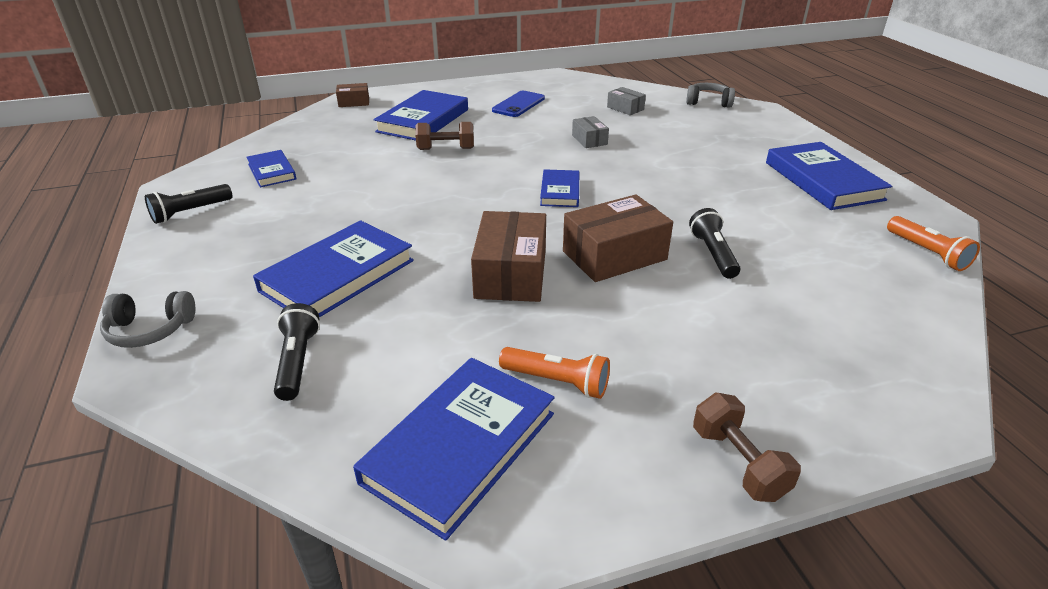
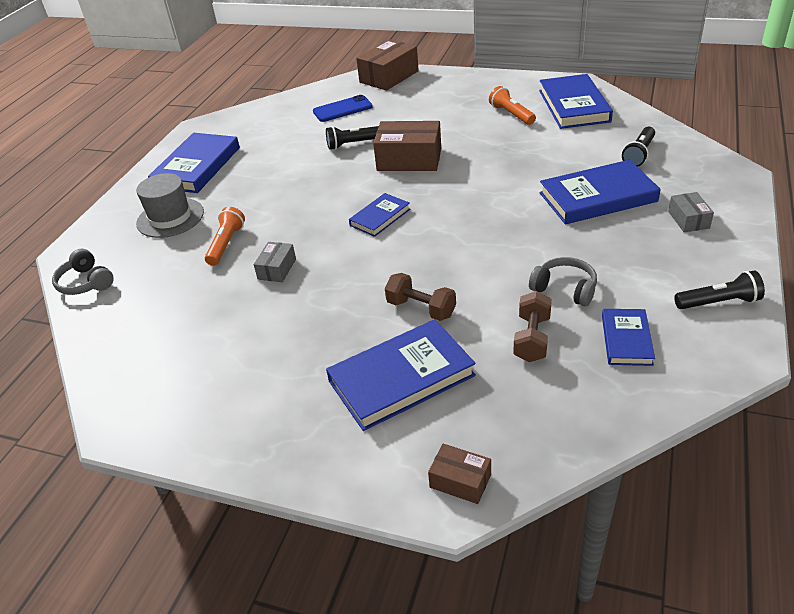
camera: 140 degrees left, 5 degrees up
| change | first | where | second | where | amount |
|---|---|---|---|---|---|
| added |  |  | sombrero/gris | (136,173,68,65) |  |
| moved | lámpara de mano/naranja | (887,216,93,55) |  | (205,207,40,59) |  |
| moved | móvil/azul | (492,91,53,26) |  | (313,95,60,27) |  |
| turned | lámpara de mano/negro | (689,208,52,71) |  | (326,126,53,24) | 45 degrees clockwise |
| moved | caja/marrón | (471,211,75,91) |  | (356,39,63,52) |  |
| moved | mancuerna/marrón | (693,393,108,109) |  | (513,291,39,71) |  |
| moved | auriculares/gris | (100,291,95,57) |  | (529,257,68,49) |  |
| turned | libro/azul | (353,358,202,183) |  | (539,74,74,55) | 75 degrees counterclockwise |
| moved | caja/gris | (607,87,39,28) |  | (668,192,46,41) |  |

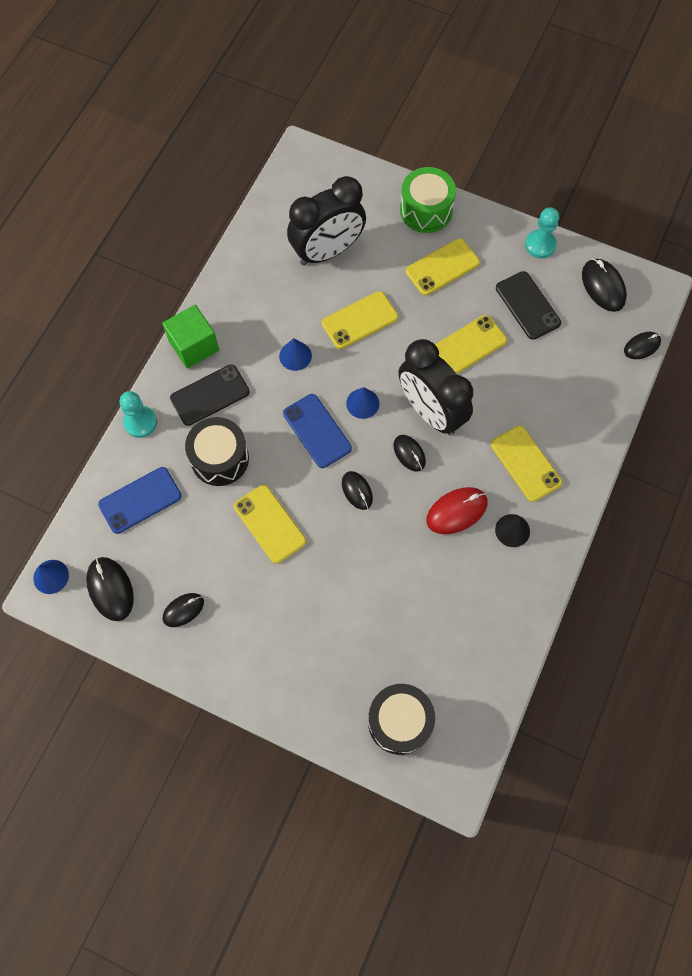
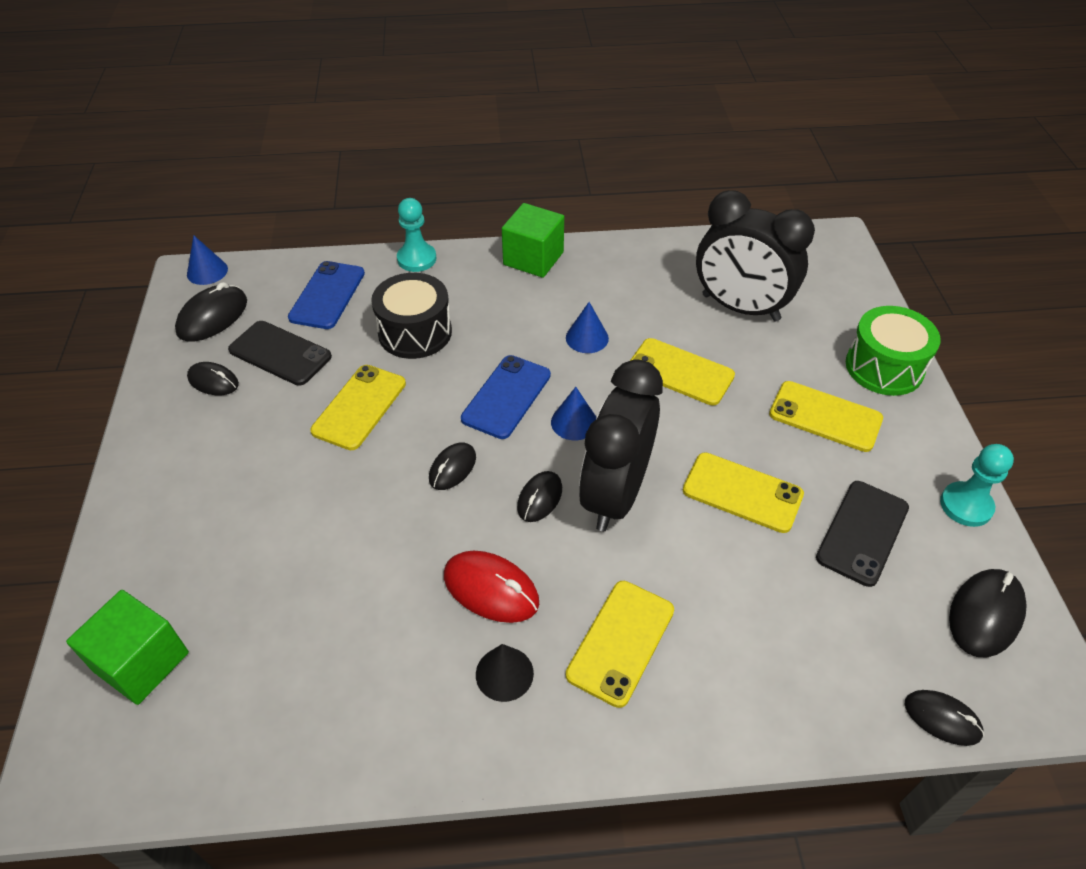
camera: 60 degrees right, 20 degrees down
| change | first | where | second | where | amount |
|---|---|---|---|---|---|
| replaced | tambor/negro | (368,684,67,71) | cubo/verde | (66,590,123,115) |  |
| moved | móvil/negro | (170,364,80,62) |  | (228,321,104,65) |  |
| turned | móvil/azul | (98,467,84,67) |  | (288,261,77,68) | 75 degrees clockwise |

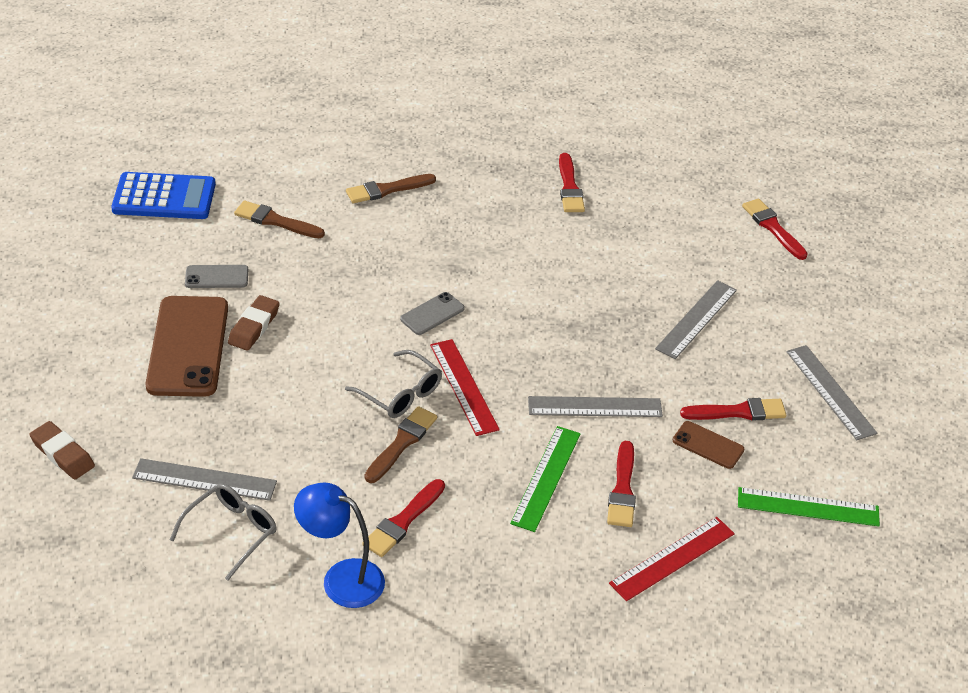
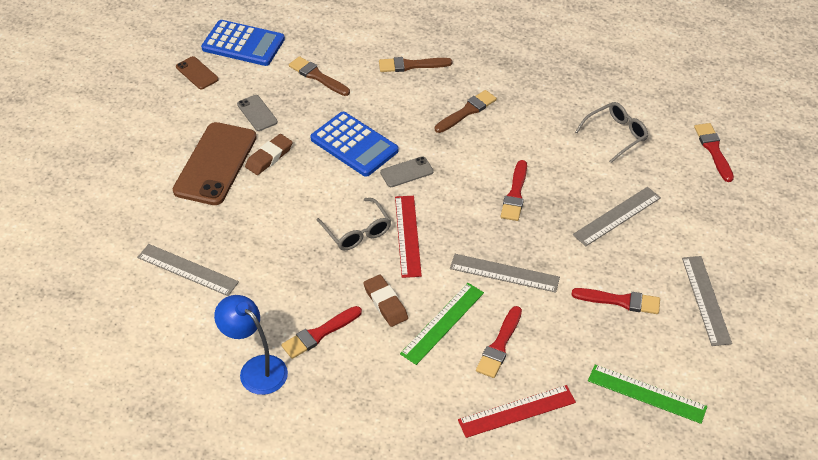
camera: 20 degrees right, 5 degrees up
| change | first | where | second | where | amount |
|---|---|---|---|---|---|
| moved | móvil/marrón | (673,421,71,48) |  | (176,56,43,33) |  |
| turned | móvil/gris | (185,265,63,23) |  | (237,95,41,36) | 45 degrees clockwise |
| added |  |  | calculadora/azul | (310,112,89,65) |  |
| moved | goma de borrar/marrón | (29,421,66,59) |  | (363,275,45,52) |  |
| moved | pincel/marrón | (365,406,72,77) |  | (435,90,62,43) |  |
| moved | pincel/rojo | (559,153,26,59) |  | (500,160,27,61) |  |
| moved | gafas/gris | (170,483,107,98) |  | (575,102,73,61) |  |

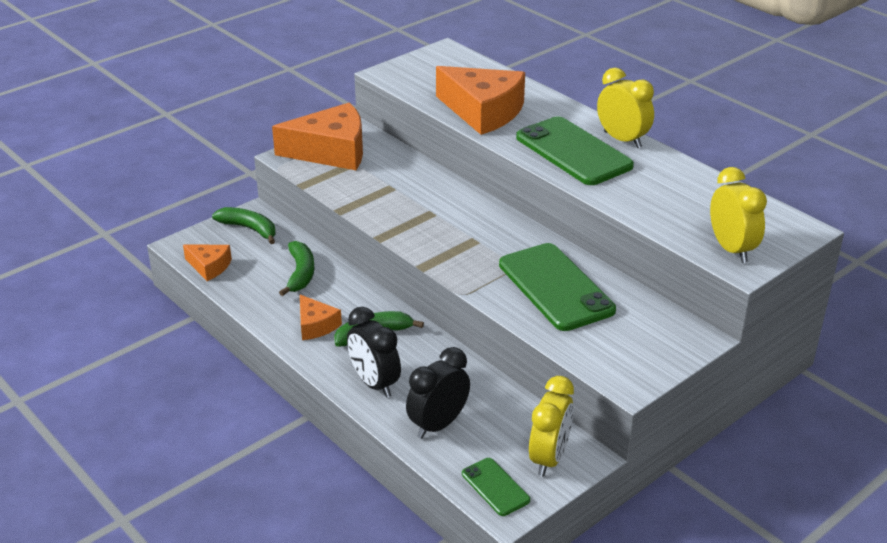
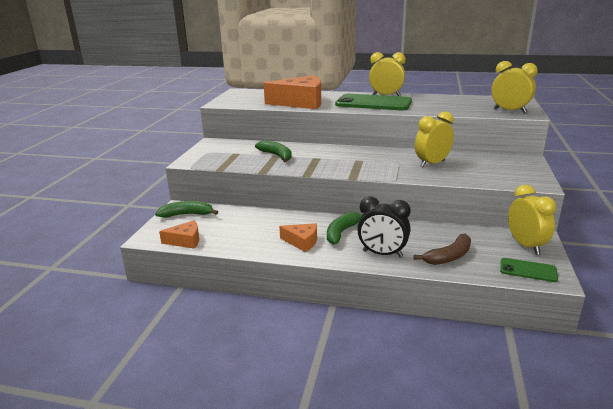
camera: 35 degrees left, 10 degrees down
| change | first | where | second | where | amount |
|---|---|---|---|---|---|
| moved | plátano/verde | (279,241,35,55) |  | (255,140,37,22) |  |
| replaced | despertador/negro | (406,347,64,92) | plátano/marrón | (413,234,58,31) |  |
| replaced | móvil/verde | (499,243,117,88) | despertador/amarillo | (415,112,39,55) |  |
| removed | queso/naranja | (272,103,91,67) |  |  |  |

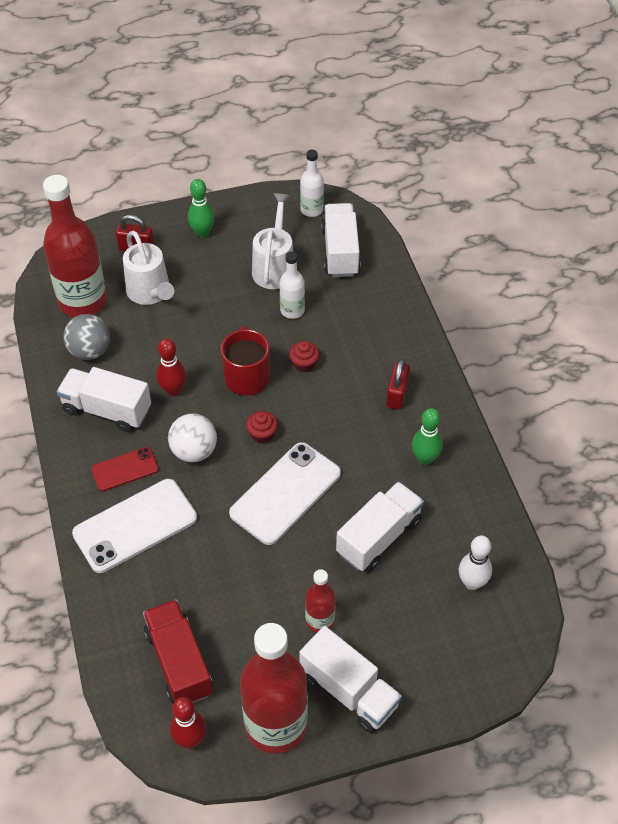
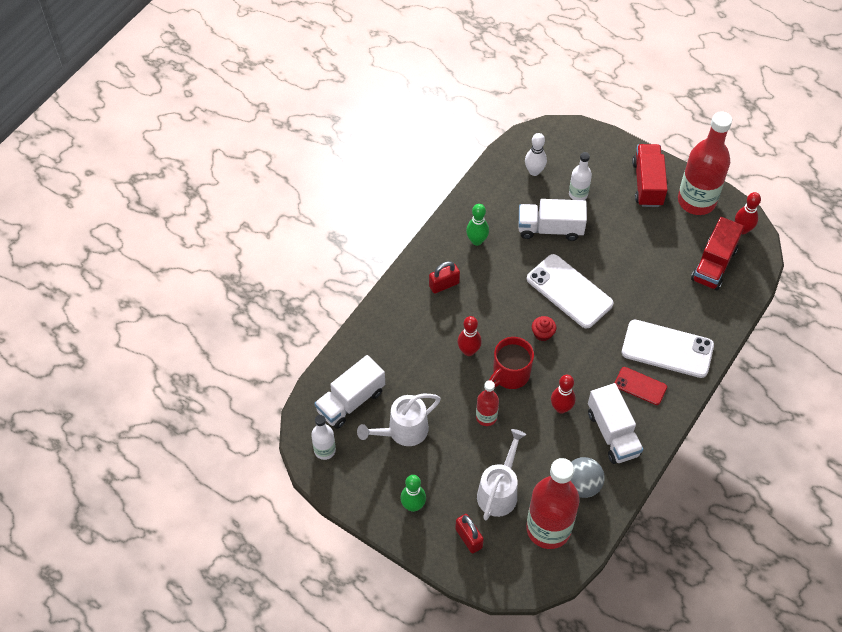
camera: 130 degrees left, 5 degrees up
| change | first | where | second | where | amount |
|---|---|---|---|---|---|
| replaced | magdalena/rojo | (289,341,31,31) | bolo/rojo | (457,316,25,40) |  |
| moved | botella/rojo | (305,569,31,64) |  | (476,380,23,46) |  |
| turned | móvil/blanco | (229,442,112,103) |  | (527,254,87,75) | 45 degrees clockwise |
| moved | botella/blanco | (279,251,26,68) |  | (569,152,23,48) |  |
| recoloured | camión/blanco | (299,626,103,107) | camión/rojo | (632,144,36,63) |  |
| removed | pelota/blanco | (168,414,49,48) |  |  |  |

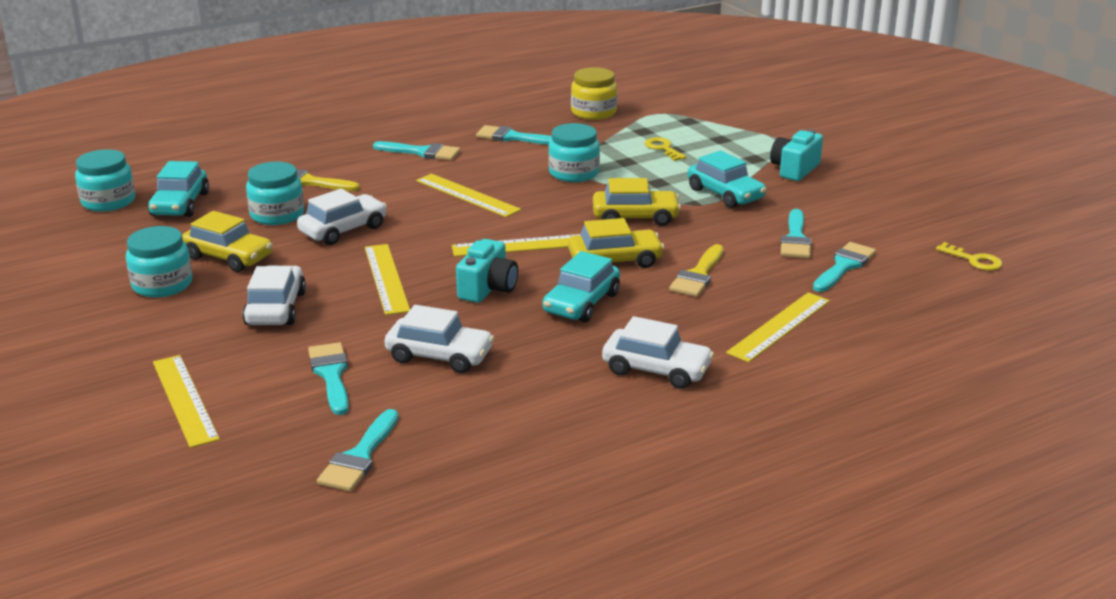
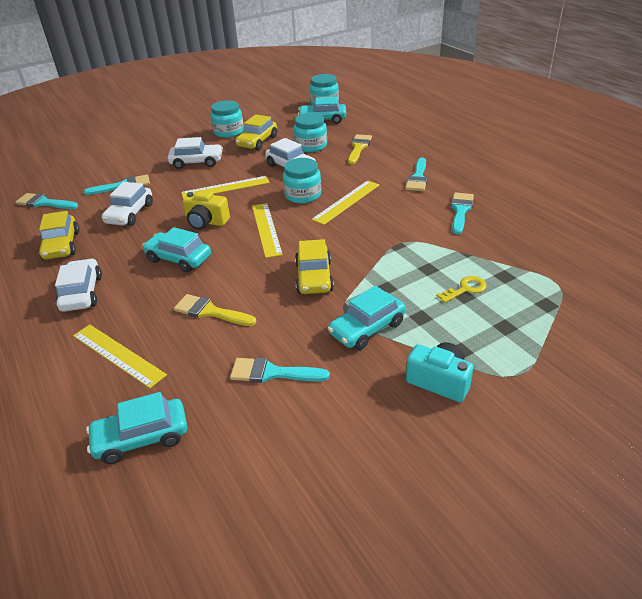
camera: 90 degrees right, 10 degrees up
| change | first | where | second | where | amount |
|---|---|---|---|---|---|
| moved | coche/amarillo | (568,218,96,50) |  | (38,211,41,49) |  |
| turned | coche/blanco | (602,316,112,73) |  | (55,258,47,54) | 150 degrees clockwise |
| added |  |  | coche/turquesa | (86,392,101,72) |  |
| recoloured | cámara/turquesa | (456,239,62,64) | cámara/amarillo | (182,190,48,40) |  |
| moved | tarro/turquesa | (548,123,52,59) |  | (283,158,38,45) |  |
| removed | regla/amarillo | (153,355,67,93) |  |  |  |
| removed | tarro/amarillo | (571,67,46,53) |  |  |  |
| removed | pincel/turquesa | (813,242,63,50) |  |  |  |
| removed | llave/amarillo | (936,242,67,29) |  |  |  |

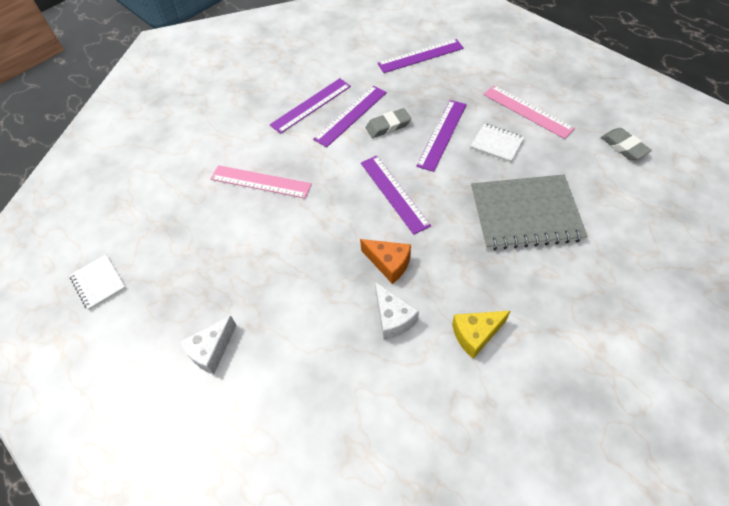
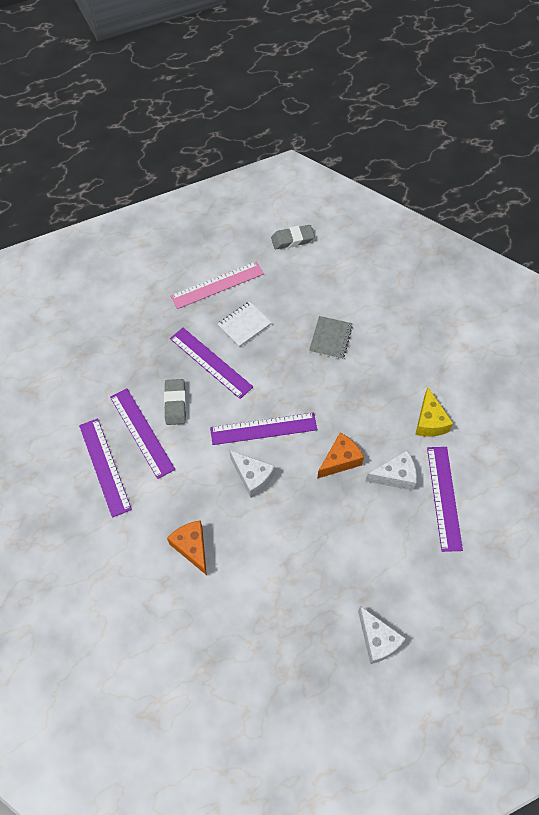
camera: 75 degrees left, 5 degrees up
| change | first | where | second | where | amount |
|---|---|---|---|---|---|
| replaced | regla/rosa | (211,165,101,34) | queso/naranja | (167,520,40,55) |  |
| added |  |  | queso/blanco | (230,451,45,47) |  |
| resized | cuaderno/gris | (471,175,117,75) |  | (309,316,43,43) | x0.49 |
| moved | regla/morado | (377,39,87,34) |  | (427,447,36,105) |  |
| removed | cuaderno/blanco | (70,254,56,56) |  |  |  |

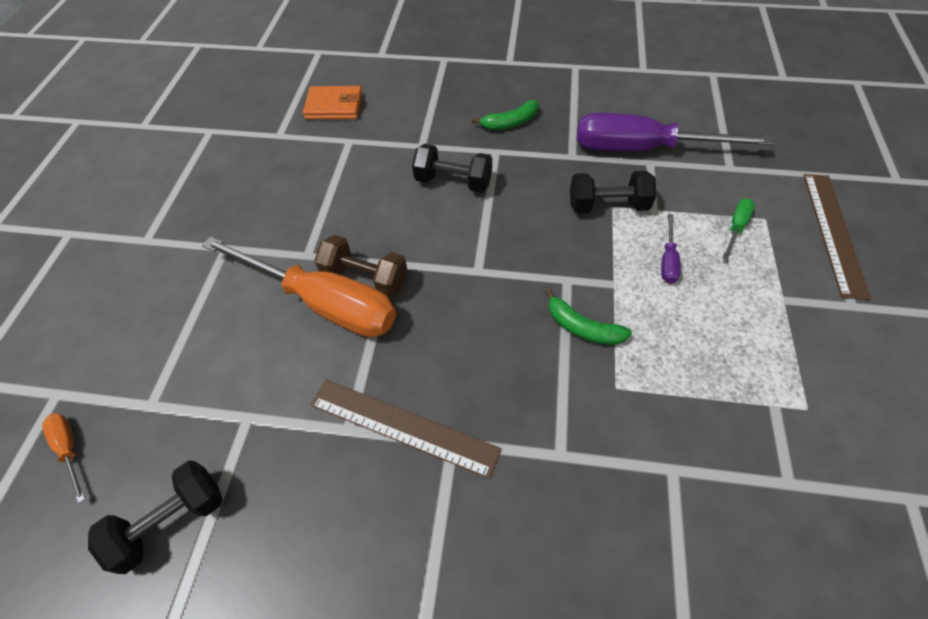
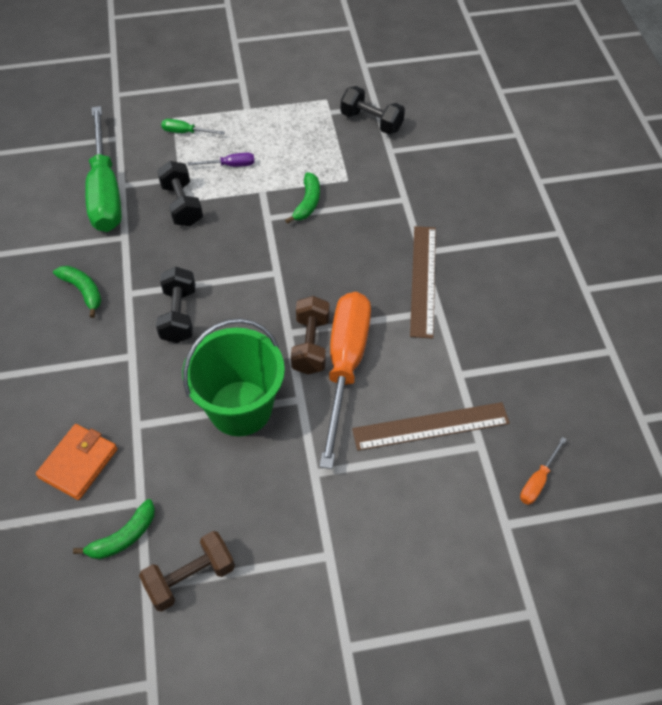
camera: 110 degrees left, 0 degrees up
| change | first | where | second | where | amount |
|---|---|---|---|---|---|
| turned | cartera/naranja | (303,86,59,34) |  | (36,424,81,76) | 45 degrees clockwise |
| added |  |  | plátano/verde | (73,499,82,60) |  |
| recoloured | destornillador/morado | (577,112,197,40) | destornillador/verde | (85,106,37,126) |  |
| added |  |  | mancuerna/marrón | (139,531,96,81) |  |
| added |  |  | balde/verde | (182,318,103,118) |  |
| moved | mancuerna/negro | (88,461,135,113) |  | (341,86,64,48) |  |
| moved | regla/marrón | (803,174,68,126) |  | (352,402,158,49) |  |

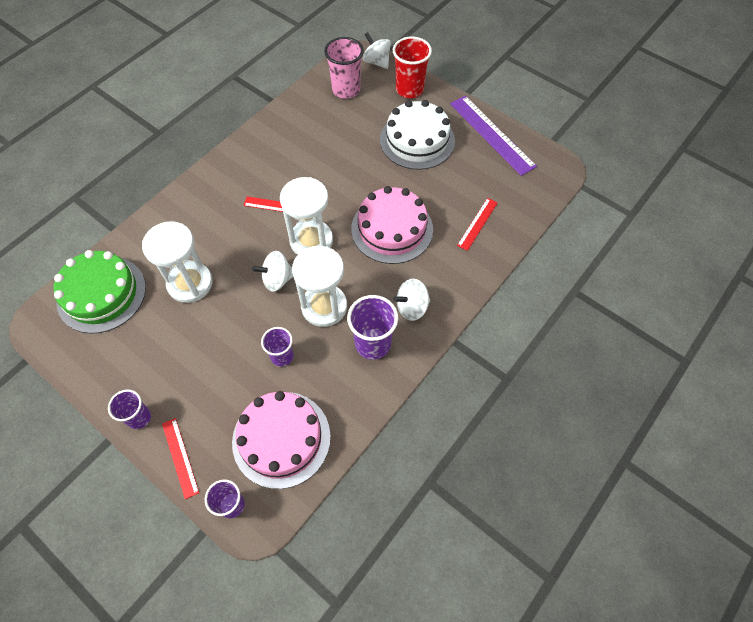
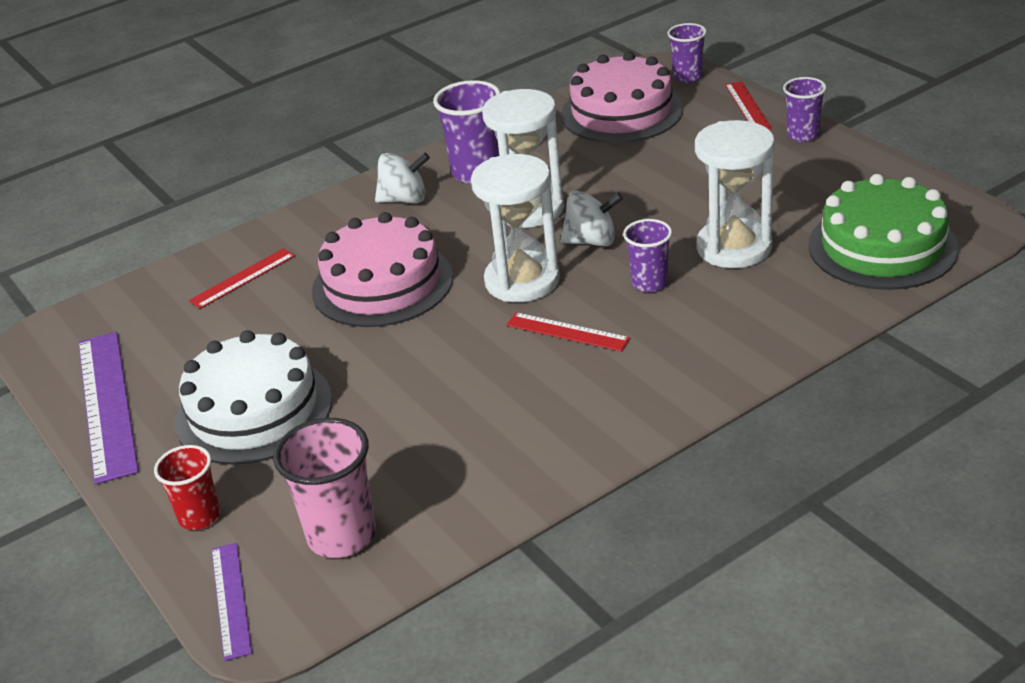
camera: 160 degrees left, 25 degrees down
| change | first | where | second | where | amount |
|---|---|---|---|---|---|
| resized | vaso/rojo | (393,36,39,62) |  | (154,445,66,85) | x0.63 |
| replaced | peonza/blanco | (363,32,28,37) | regla/morado | (211,543,41,118) |  |
| moved | vaso/morado | (261,327,33,40) |  | (623,219,49,73) |  |

